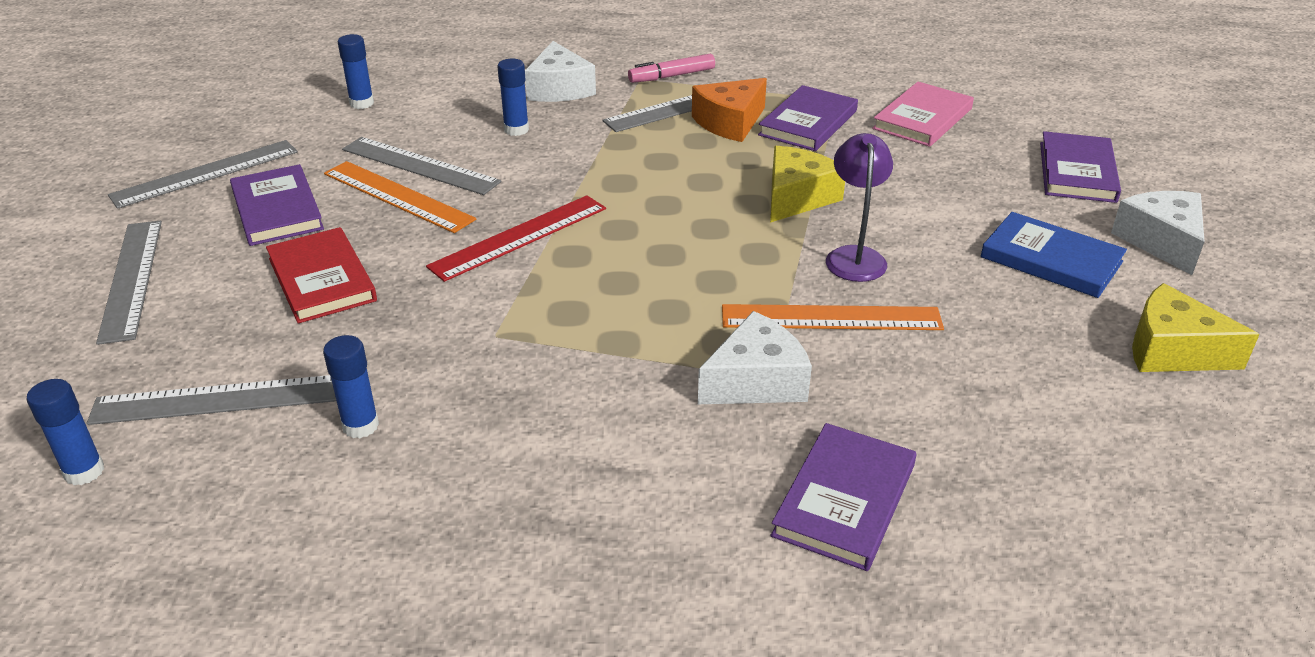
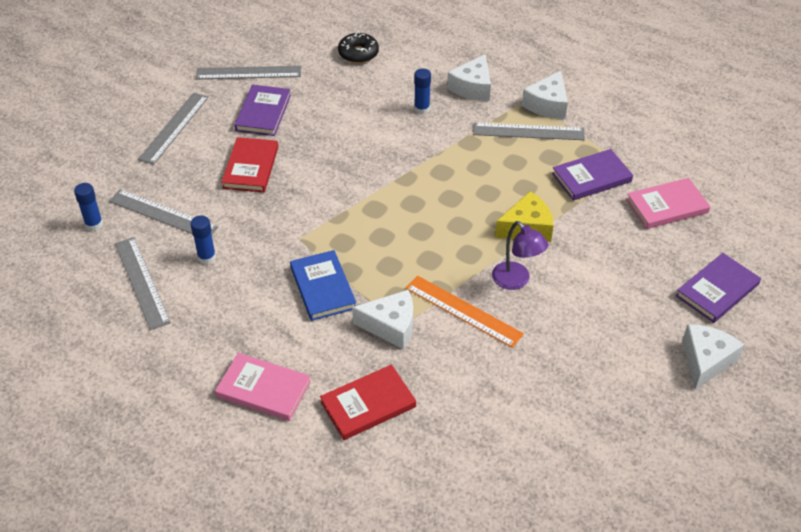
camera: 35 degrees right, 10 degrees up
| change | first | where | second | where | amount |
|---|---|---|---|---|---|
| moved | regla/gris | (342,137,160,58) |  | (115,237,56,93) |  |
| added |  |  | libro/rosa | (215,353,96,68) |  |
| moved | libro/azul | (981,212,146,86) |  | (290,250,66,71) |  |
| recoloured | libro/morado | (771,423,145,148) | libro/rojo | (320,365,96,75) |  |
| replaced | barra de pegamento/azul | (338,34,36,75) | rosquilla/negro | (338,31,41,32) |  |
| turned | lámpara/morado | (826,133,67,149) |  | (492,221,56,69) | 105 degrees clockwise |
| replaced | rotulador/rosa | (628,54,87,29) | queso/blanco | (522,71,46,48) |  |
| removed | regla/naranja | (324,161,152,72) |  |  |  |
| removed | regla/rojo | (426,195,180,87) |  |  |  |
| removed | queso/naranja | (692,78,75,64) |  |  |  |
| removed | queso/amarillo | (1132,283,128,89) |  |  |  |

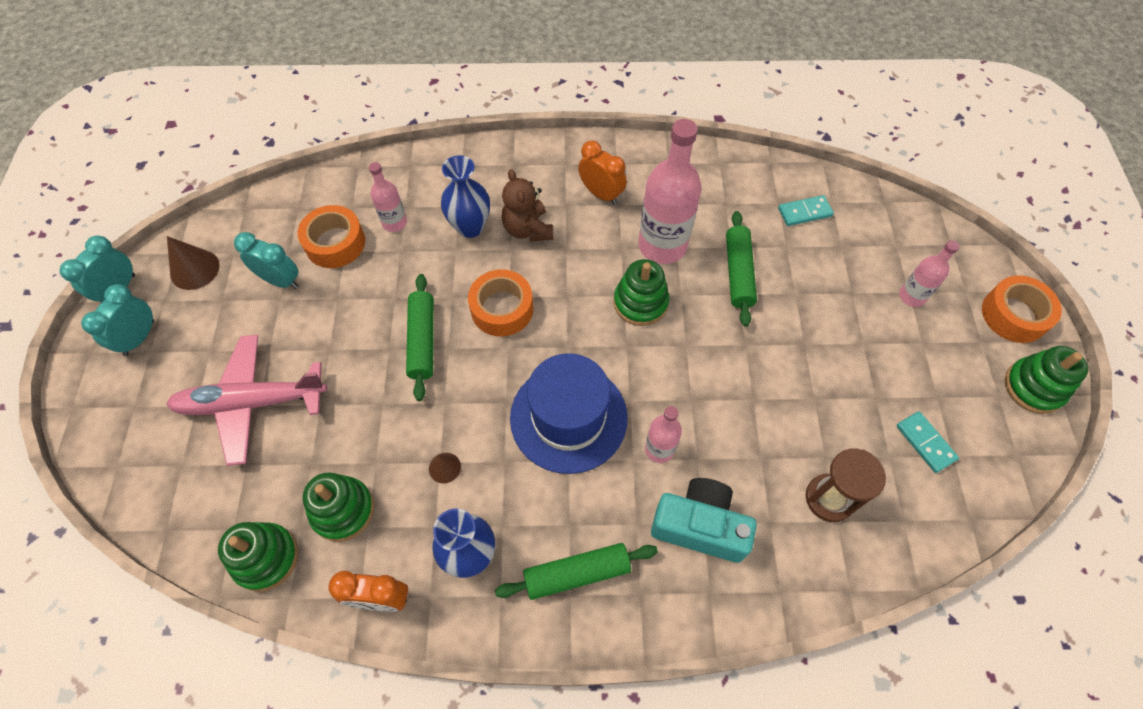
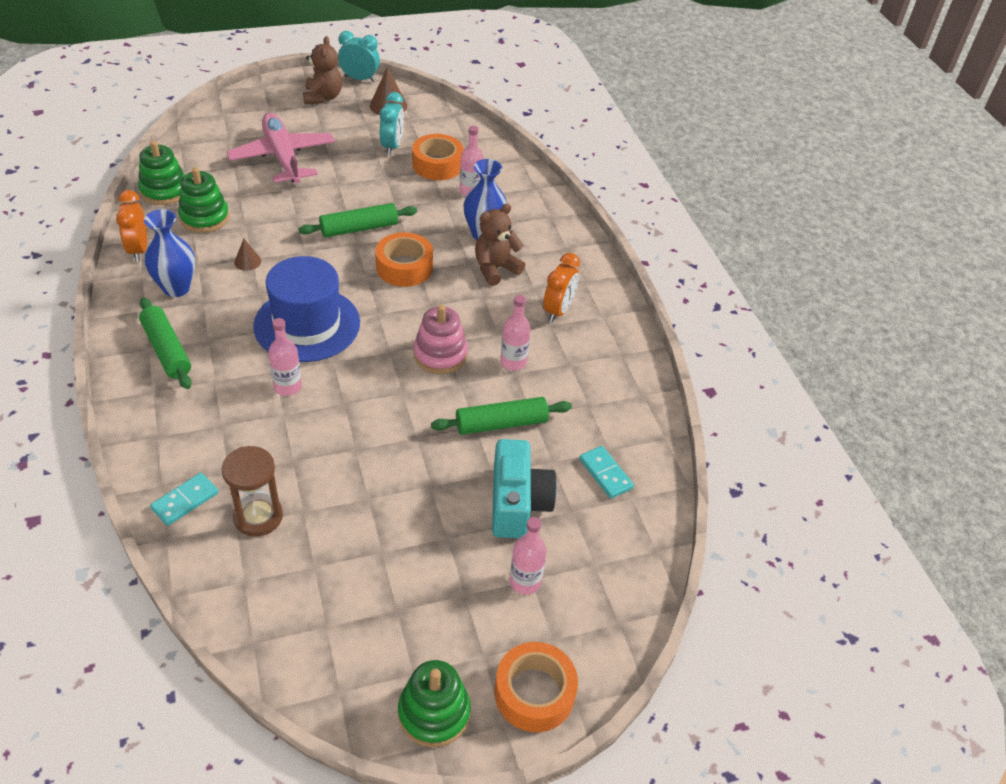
camera: 70 degrees right, 15 degrees down
| change | first | where | second | where | amount |
|---|---|---|---|---|---|
| moved | ficha de dominó/turquesa | (896,411,63,62) |  | (150,473,69,53) |  |
| replaced | despertador/turquesa | (81,284,73,72) | osito/marrón | (303,36,39,68) |  |
| recoloured | juguete apilable/verde | (614,259,55,67) | juguete apilable/rosa | (413,305,55,69) |  |
| moved | cámara/turquesa | (651,478,106,85) |  | (492,439,65,99) |  |
| resized | botella/rosa | (638,119,63,145) |  | (500,295,31,76) | x0.52 |

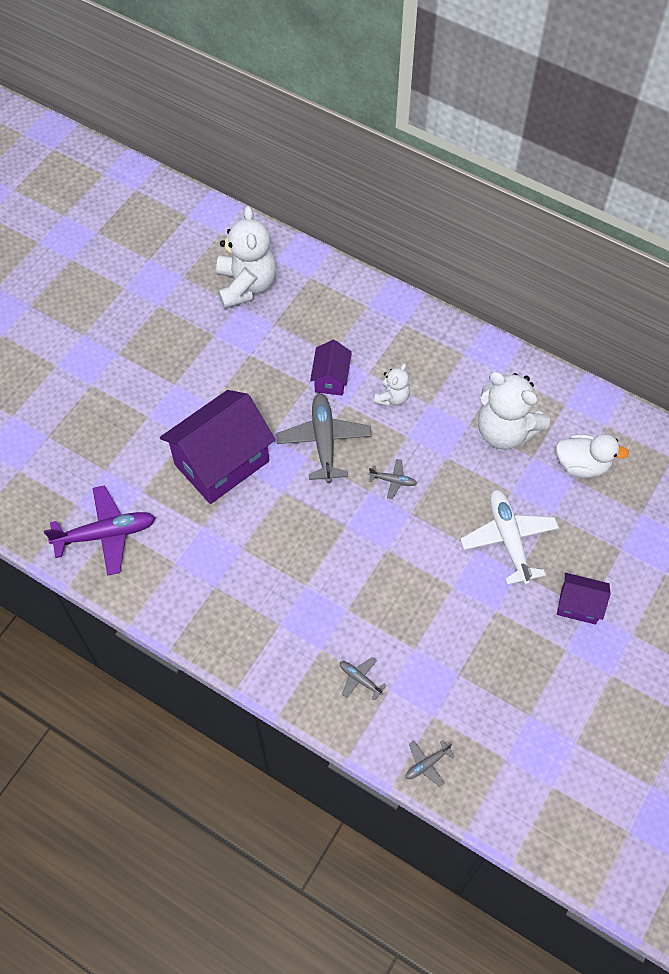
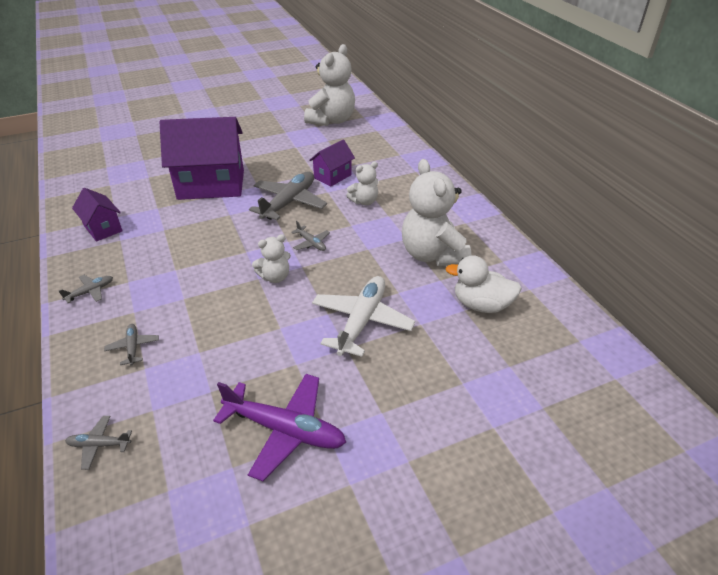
camera: 35 degrees right, 20 degrees down
| change | first | where | second | where | amount |
|---|---|---|---|---|---|
| added |  |  | avión/gris | (59,275,54,28) |  |
| moved | casa/morado | (557,573,54,52) |  | (72,188,51,54) |  |
| moved | avión/morado | (44,485,111,91) |  | (213,374,133,107) |  |
| added |  |  | osito/blanco | (252,234,39,49) |  |
| turned | pato/blanco | (556,434,73,44) |  | (445,255,77,58) | 150 degrees clockwise |

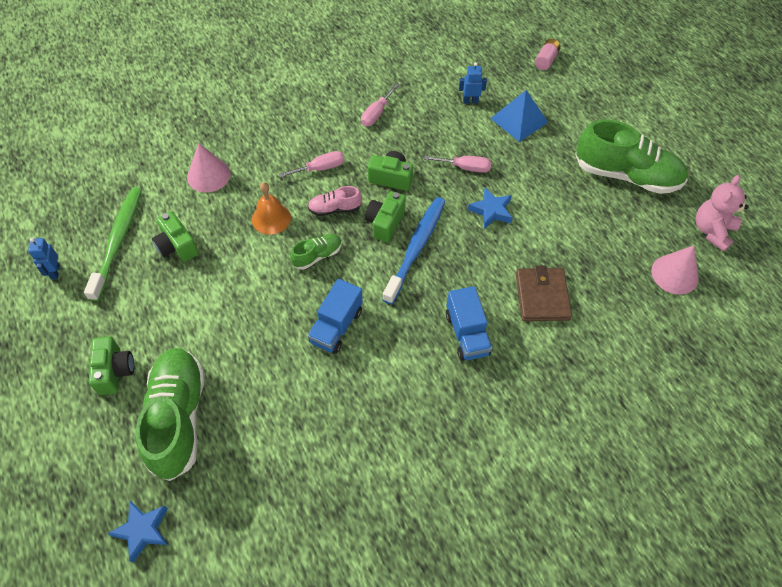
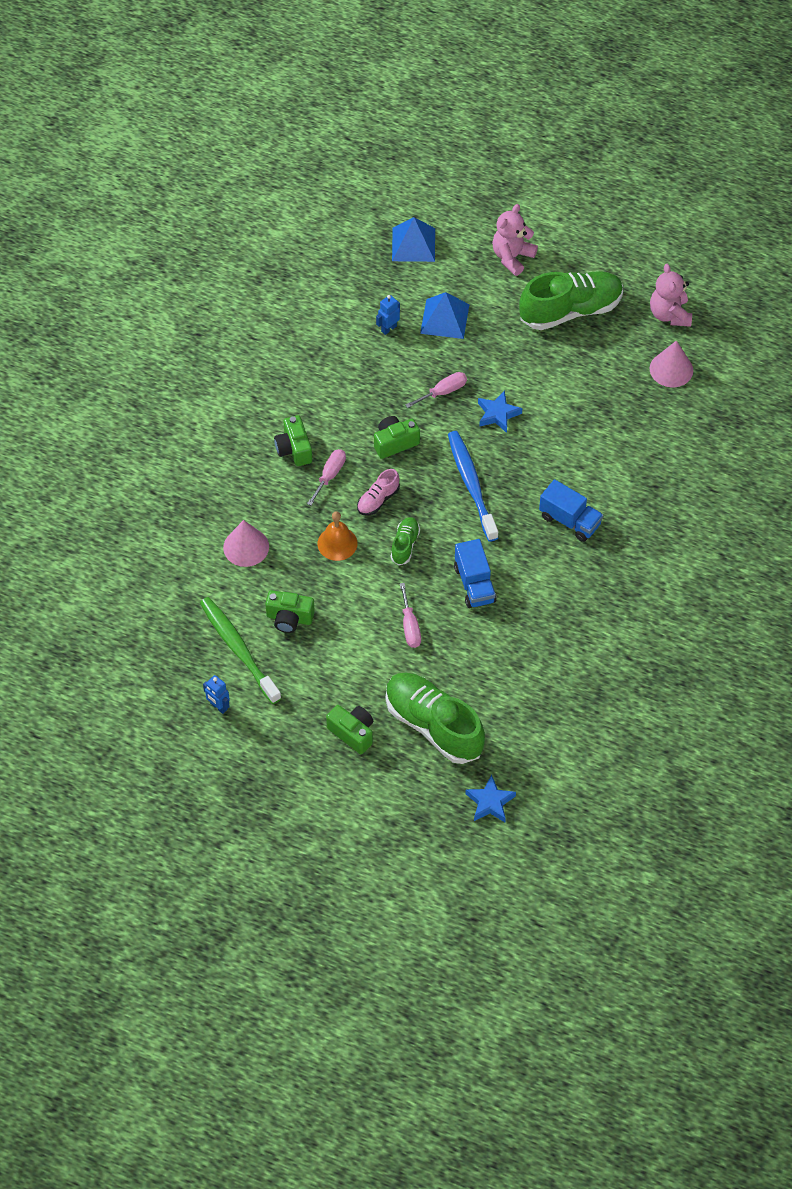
camera: 40 degrees left, 0 degrees up
| change | first | where | second | where | amount |
|---|---|---|---|---|---|
| moved | cámara/verde | (365,191,41,51) |  | (274,415,38,51) |  |
| replaced | pila/rosa | (535,39,26,31) | pirámide/azul | (392,217,43,45) |  |
| moved | destornillador/rosa | (361,83,38,43) |  | (400,583,21,65) |  |
| added |  |  | osito/rosa | (492,204,46,72) |  |
| removed | cartera/marrón | (516,266,56,55) |  |  |  |

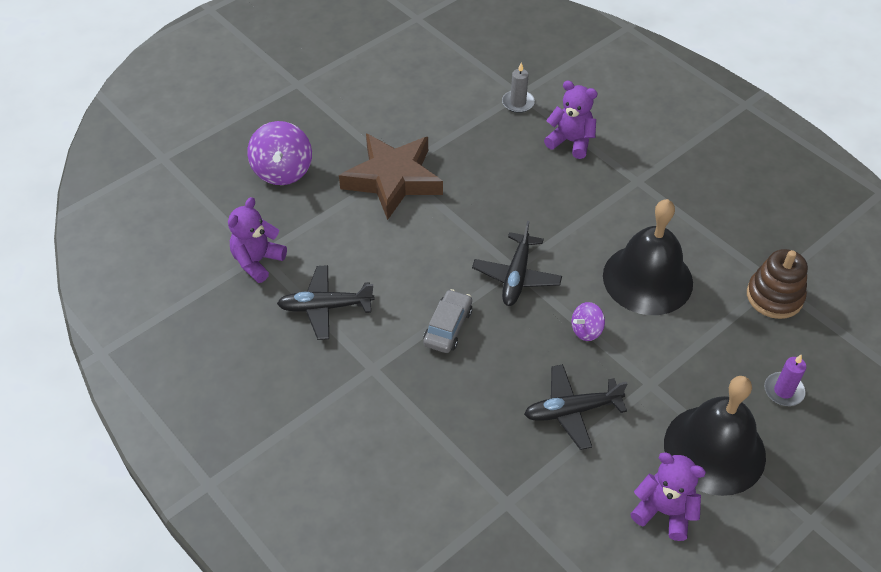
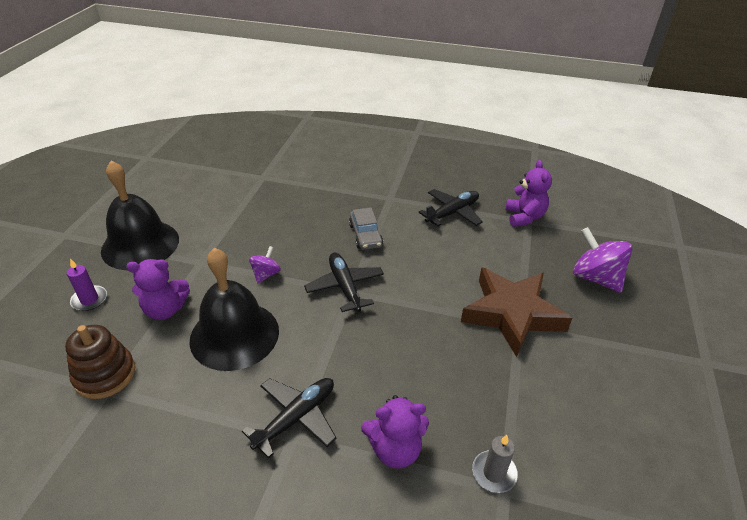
camera: 145 degrees right, 10 degrees down
| change | first | where | second | where | amount |
|---|---|---|---|---|---|
| moved | osito/morado | (631,452,75,89) |  | (126,259,64,61) |  |
| moved | avión/negro | (524,364,104,86) |  | (242,378,95,81) |  |

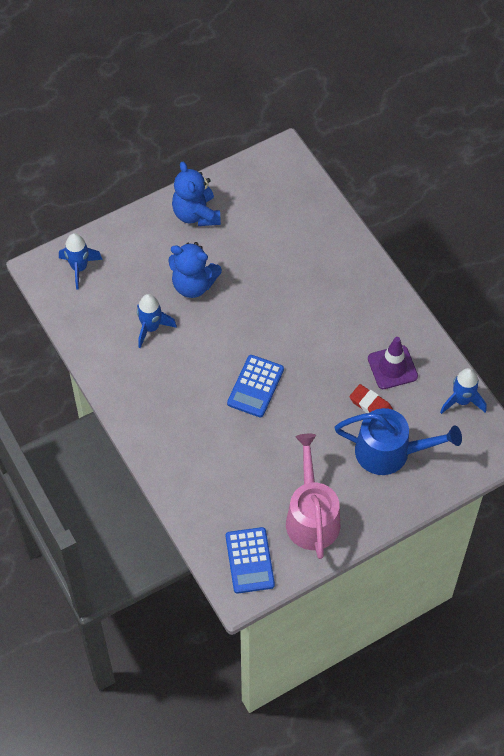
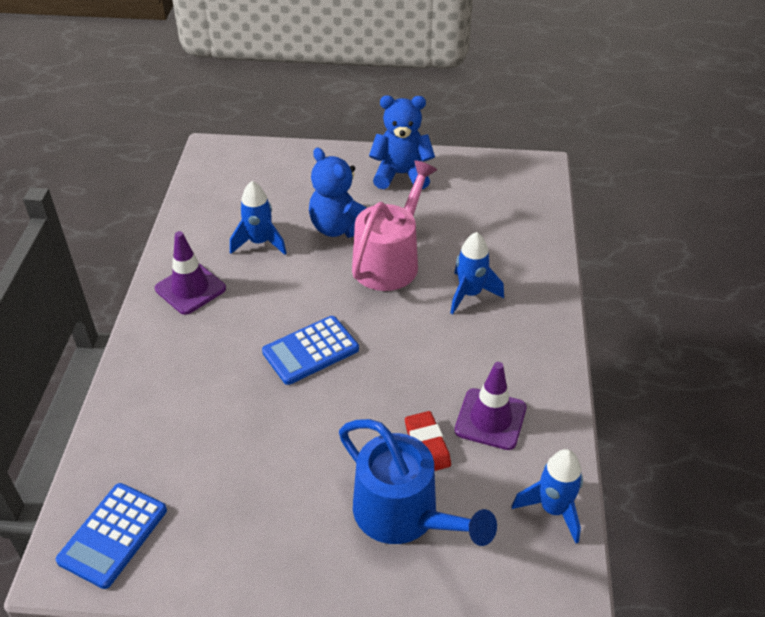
camera: 35 degrees right, 15 degrees down
| change | first | where | second | where | amount |
|---|---|---|---|---|---|
| added |  |  | cono de tráfico/morado | (155,231,71,84) |  |
| moved | regadera/rosa | (286,434,54,125) |  | (352,160,85,131) |  |
| turned | osito/azul | (172,162,49,64) |  | (369,95,66,94) | 75 degrees clockwise |
| moved | cohete/azul | (59,233,44,57) |  | (450,232,54,82) |  |

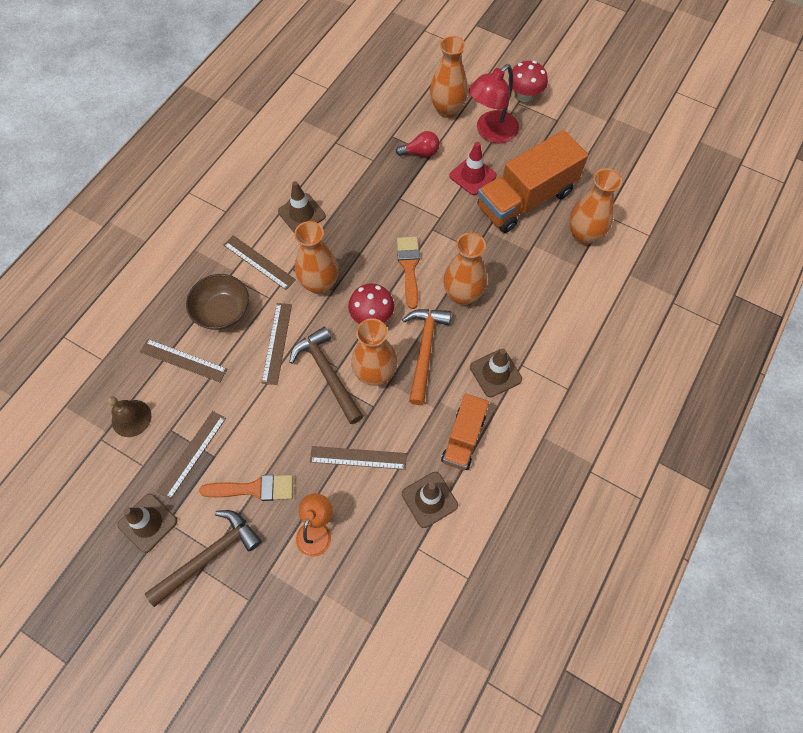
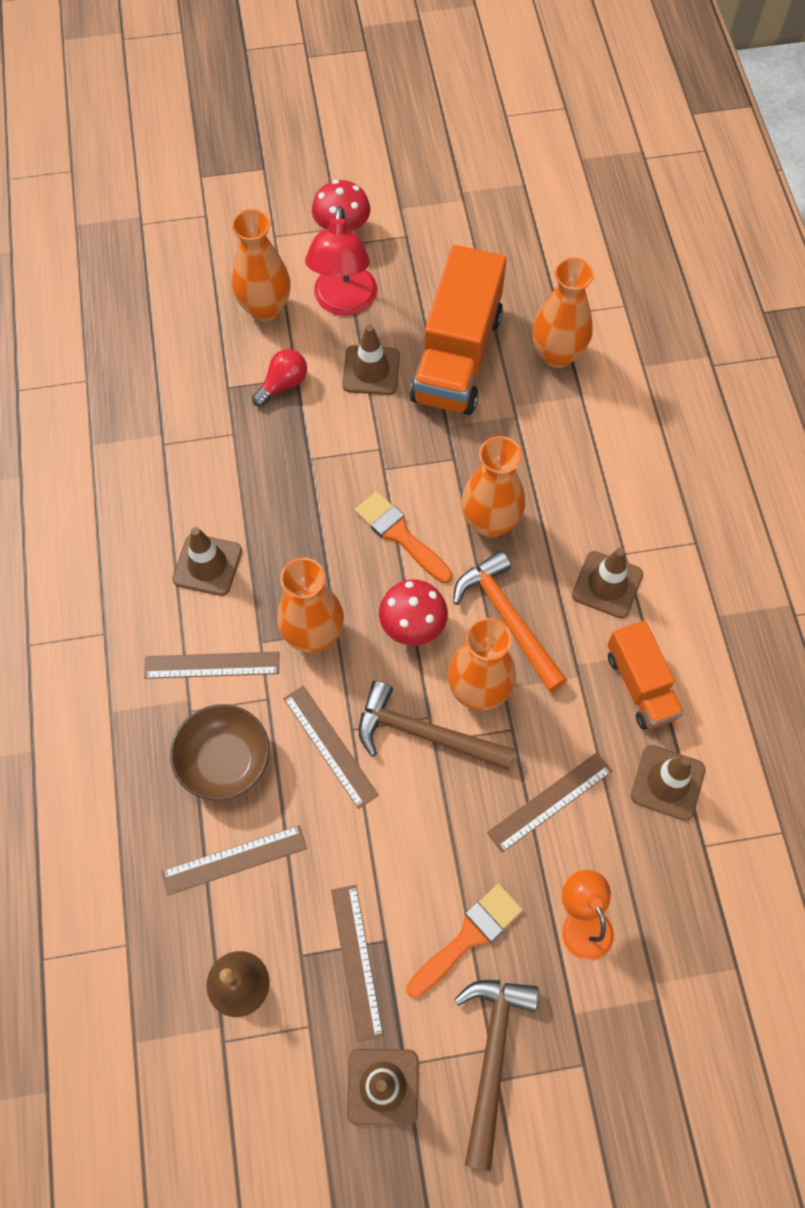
camera: 40 degrees left, 0 degrees up
| change | first | where | second | where | amount |
|---|---|---|---|---|---|
| recoloured | cono de tráfico/rojo | (449,142,48,53) | cono de tráfico/marrón | (342,324,58,71) |  |

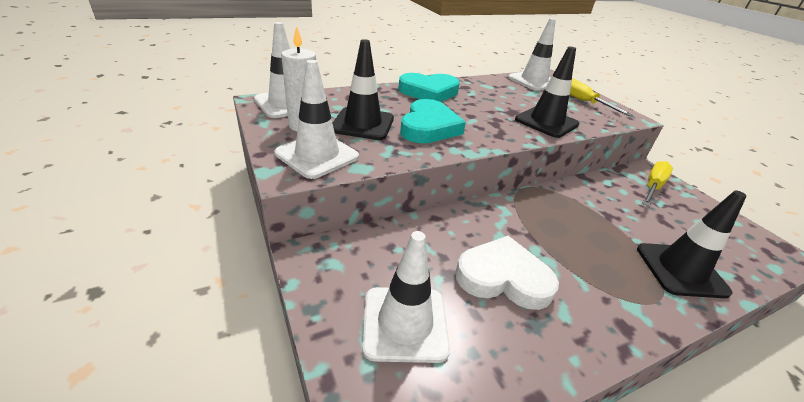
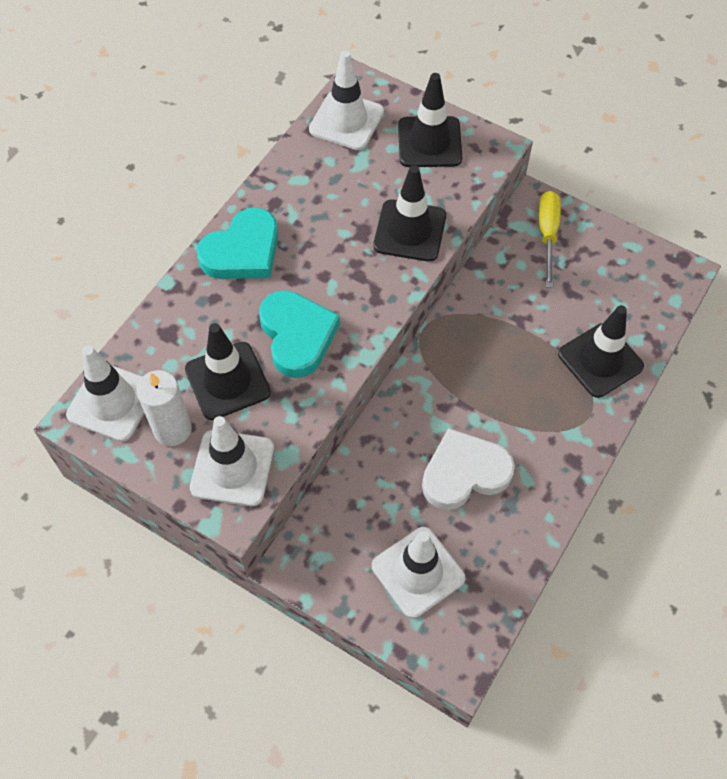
camera: 30 degrees left, 25 degrees up
| change | first | where | second | where | amount |
|---|---|---|---|---|---|
| replaced | destornillador/amarillo | (569,78,64,38) | cono de tráfico/negro | (398,73,64,94) |  |

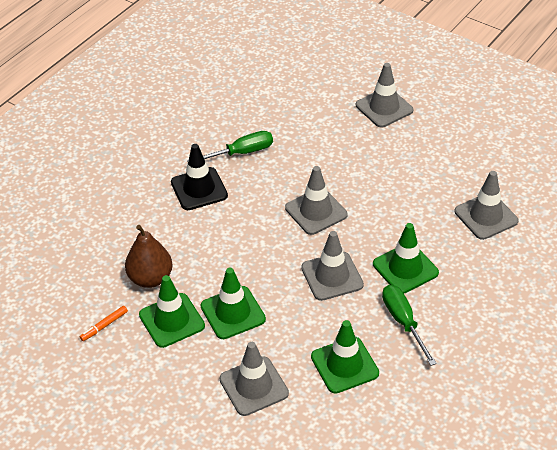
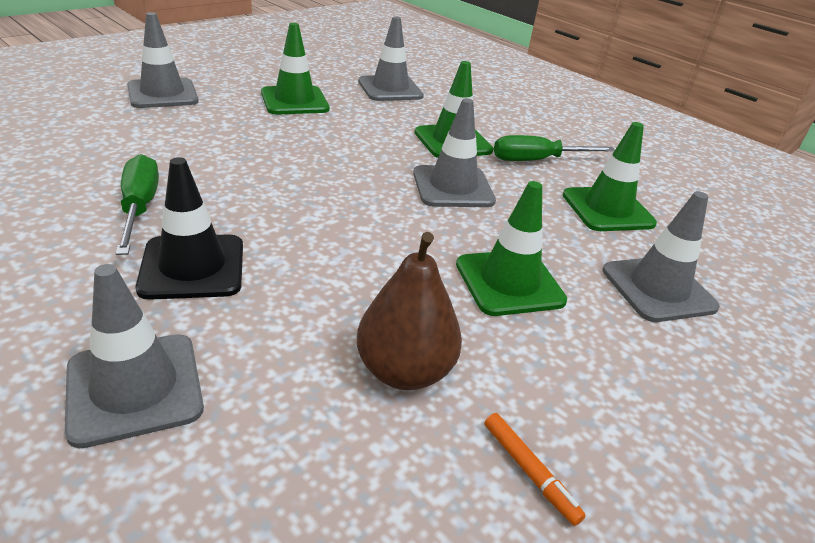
camera: 85 degrees left, 10 degrees down
| change | first | where | second | where | amount |
|---|---|---|---|---|---|
| moved | cono de tráfico/gris | (285,166,63,69) |  | (65,264,139,184) |  |
| moved | cono de tráfico/verde | (139,275,66,73) |  | (261,23,68,91) |  |

